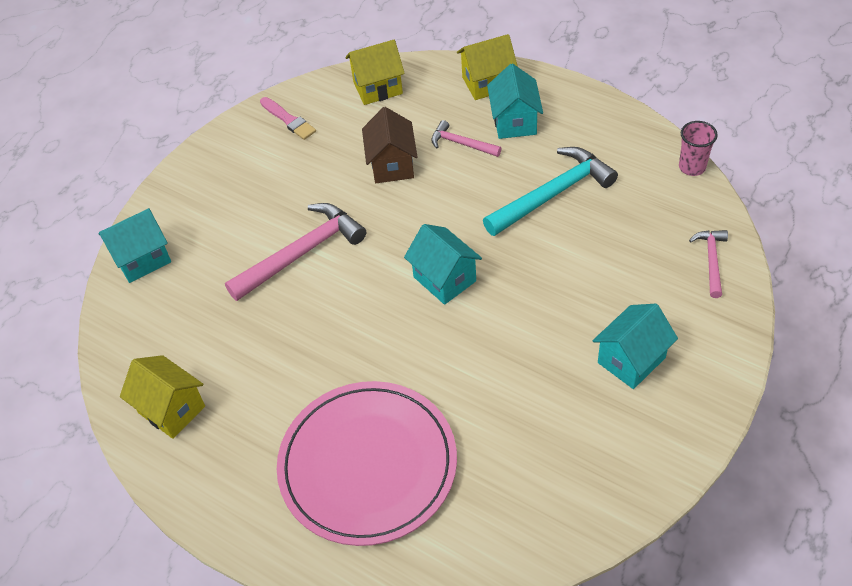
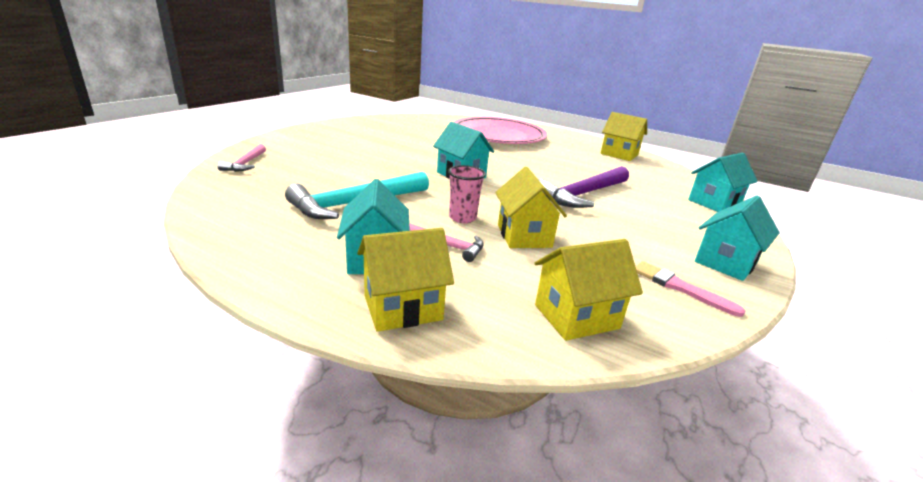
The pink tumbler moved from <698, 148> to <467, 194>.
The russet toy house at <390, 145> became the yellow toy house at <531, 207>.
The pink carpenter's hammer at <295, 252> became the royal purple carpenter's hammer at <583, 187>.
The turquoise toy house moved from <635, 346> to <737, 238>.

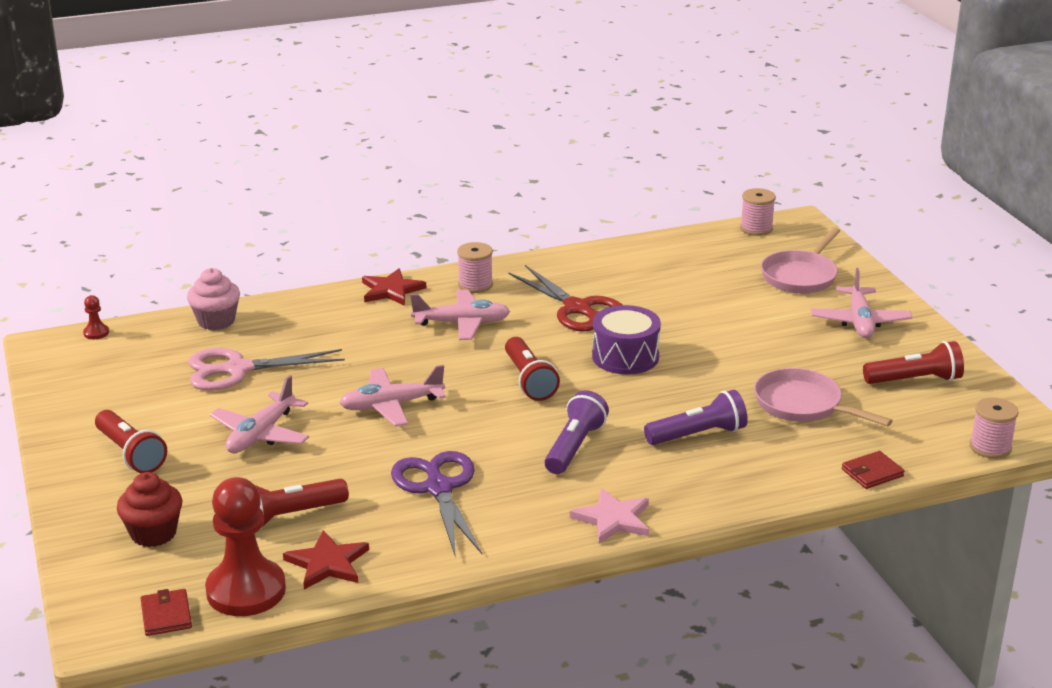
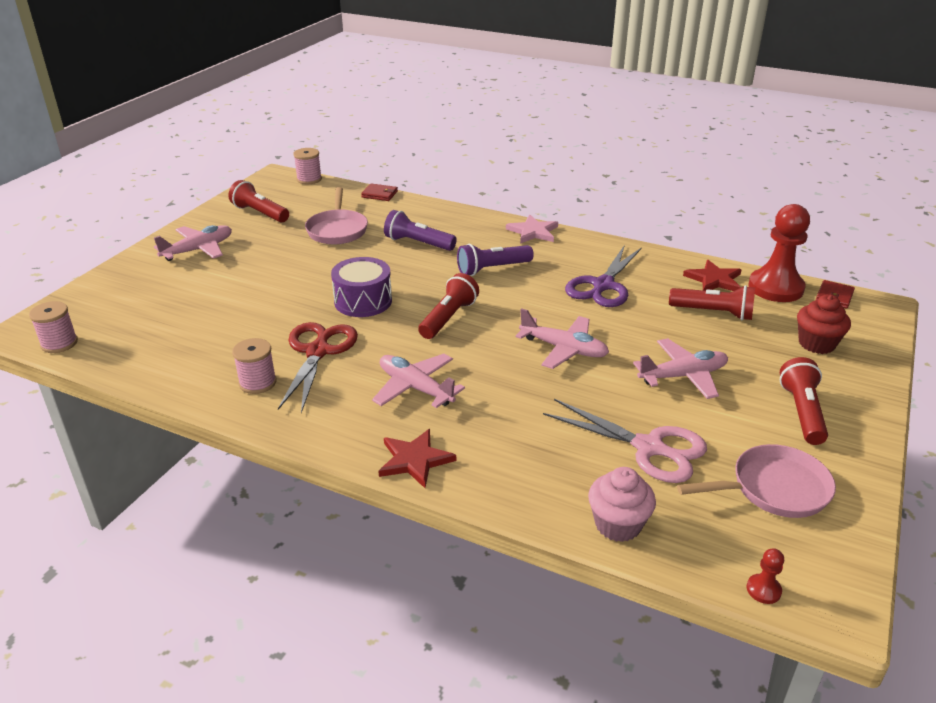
The pink bobbin moved from <475, 267> to <254, 366>.
The pink pan moved from <801, 260> to <756, 481>.

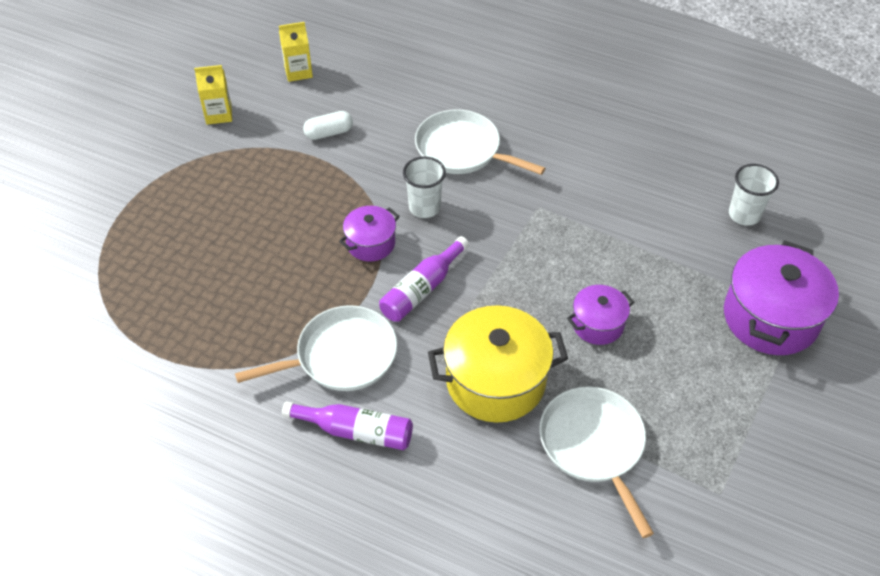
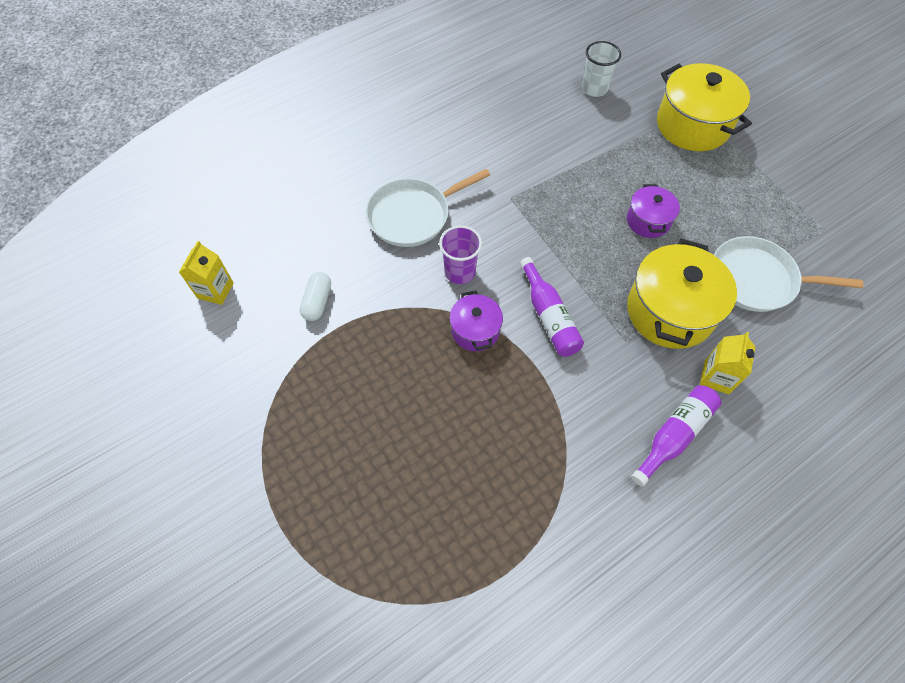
The pure white tumbler at <424, 187> became the royal purple tumbler at <460, 255>.
The royal purple cooking pot at <781, 298> became the yellow cooking pot at <704, 107>.
The yellow juice carton moved from <213, 95> to <728, 363>.
The pure white pan at <316, 348> disappeared.

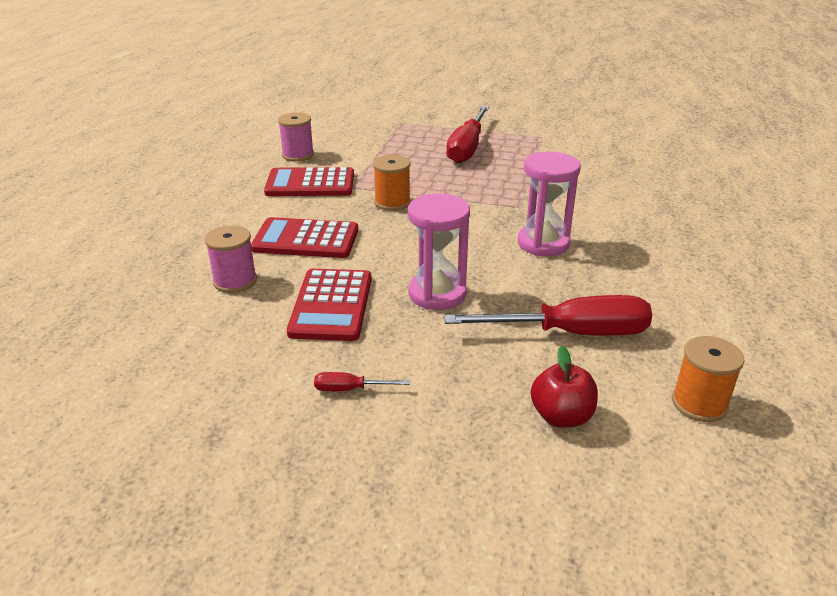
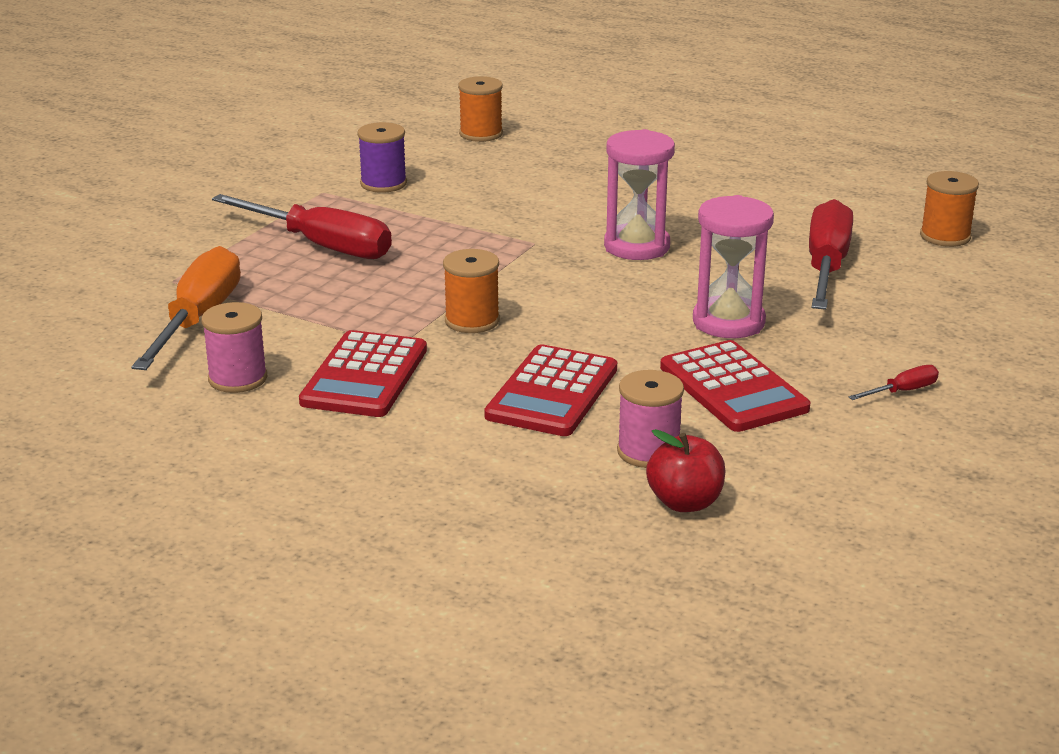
The bright orange hand screwdriver at <186, 308> appeared.
The royal purple bobbin at <382, 157> appeared.
The bright orange bobbin at <480, 109> appeared.
The crimson toy apple moved from <564, 387> to <686, 470>.
The crimson pocket calculator at <329, 305> turned 45 degrees clockwise.
The crimson hand screwdriver at <362, 381> turned 135 degrees counterclockwise.

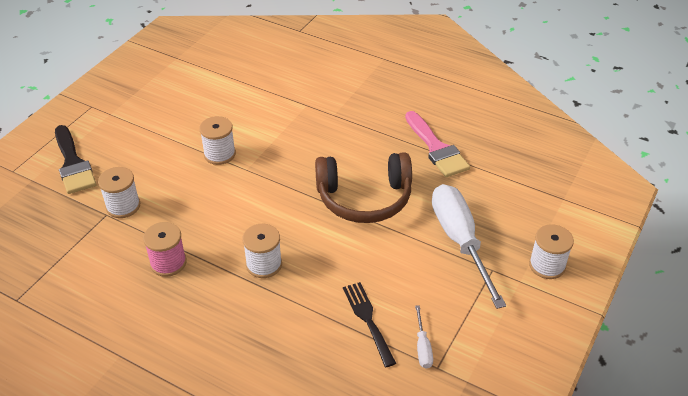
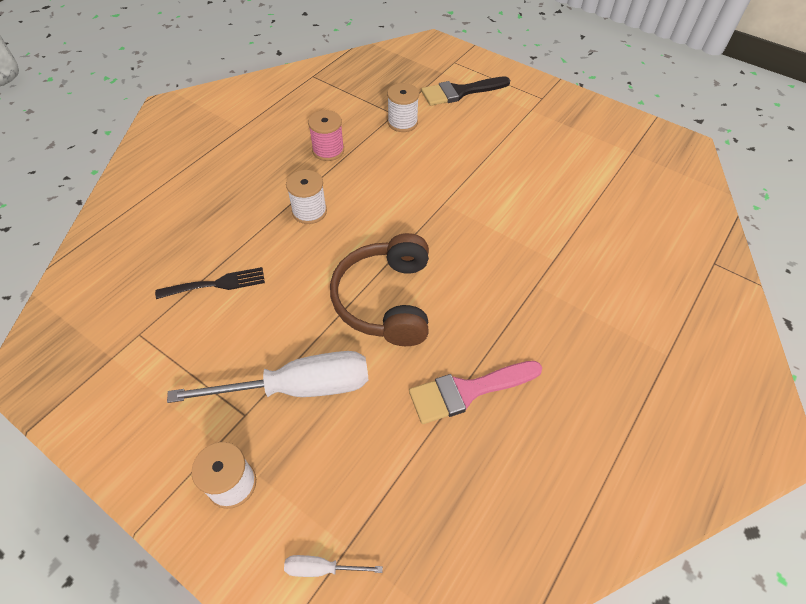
The pure white hand screwdriver moved from <424, 337> to <333, 566>.
The pure white bobbin at <217, 140> disappeared.

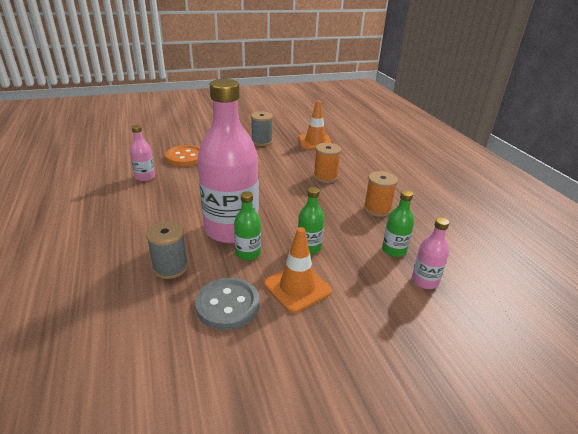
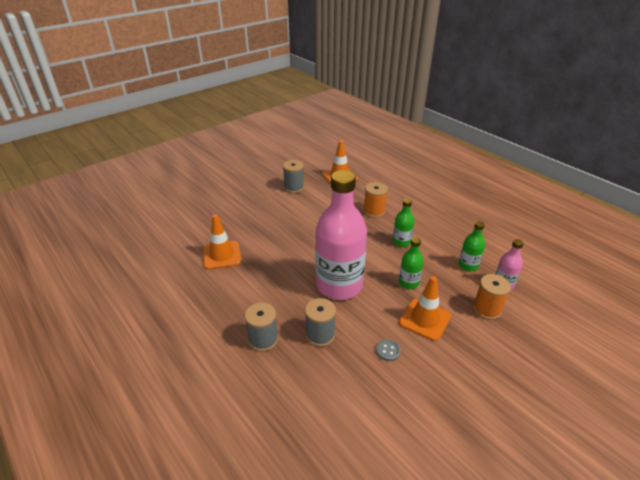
The pink flask at <142, 153> was replaced by the bright orange safety cone at <222, 242>.
The gray bobbin at <261, 327> appeared.
The gray button at <227, 304> changed to 0.48 times the size.
The leaf-green flask moved from <247, 225> to <403, 222>.
The bright orange bobbin moved from <381, 194> to <492, 297>.
The bright orange button at <182, 156> disappeared.

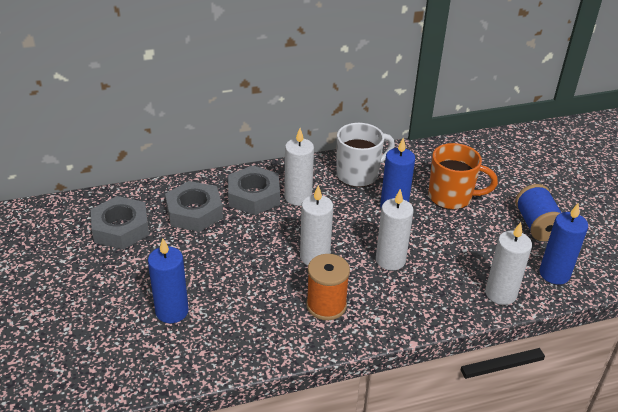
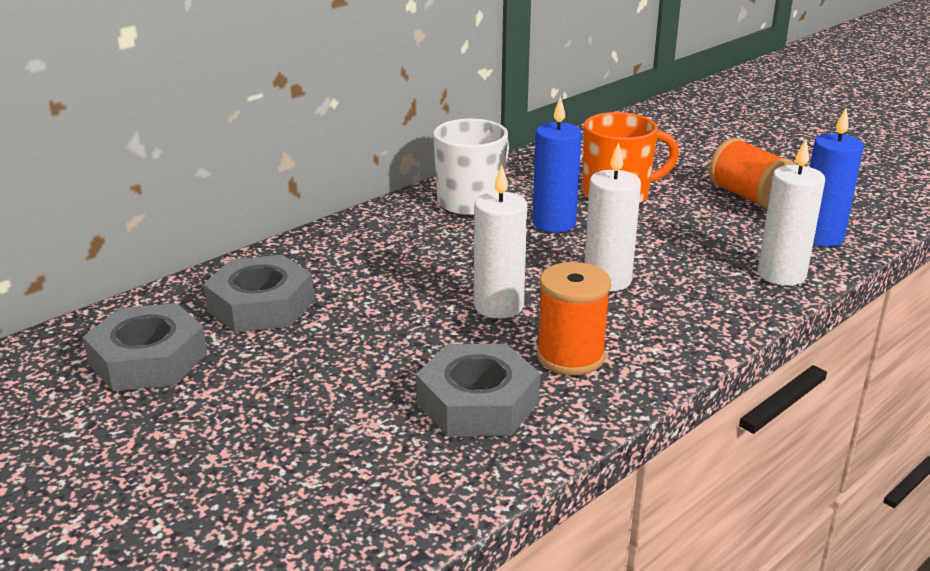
The gray hex nut moved from <254, 190> to <478, 390>.
The cobalt bobbin at <538, 212> became the bright orange bobbin at <752, 173>.
The cobalt wax candle at <168, 281> disappeared.
The pure white wax candle at <299, 167> disappeared.

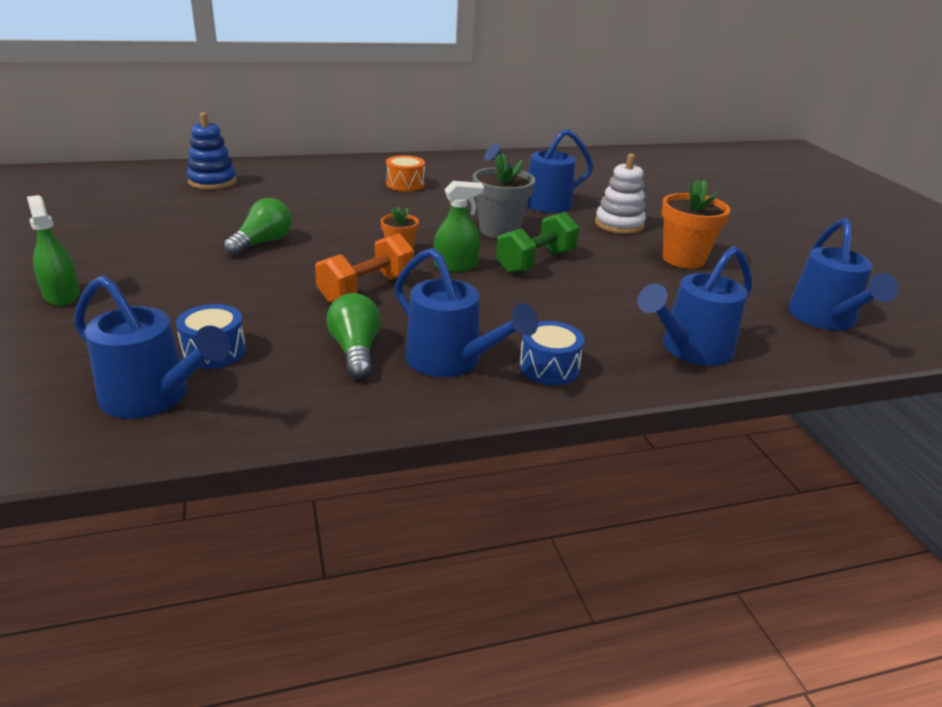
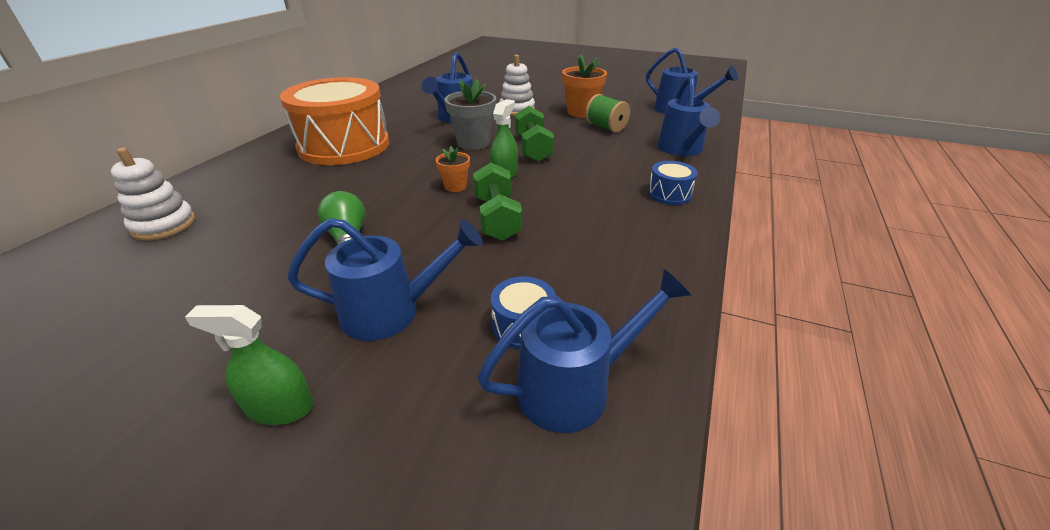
The cobalt ring stacker at <212, 151> became the pure white ring stacker at <153, 194>.
The bright orange drum at <405, 173> changed to 2.47 times the size.
The cobalt watering pot moved from <466, 312> to <385, 279>.
The bright orange hand weight at <364, 268> became the leaf-green hand weight at <497, 202>.
The leaf-green bobbin at <607, 113> appeared.
The leaf-green lightbulb at <354, 336> disappeared.

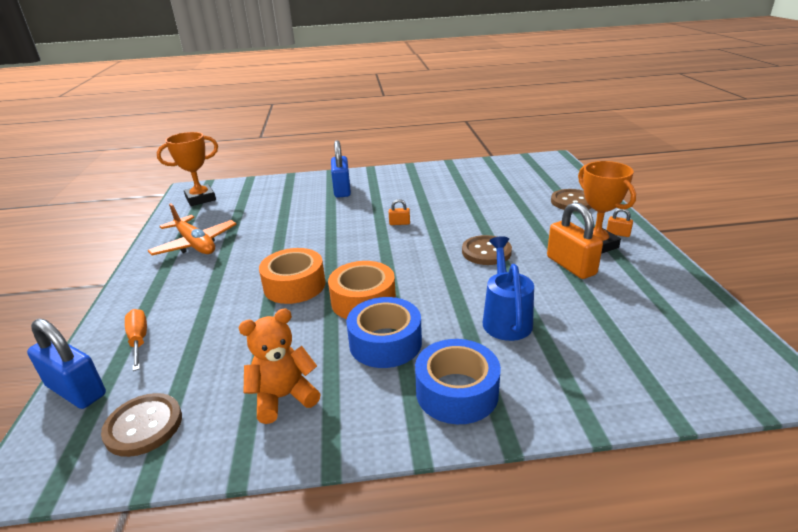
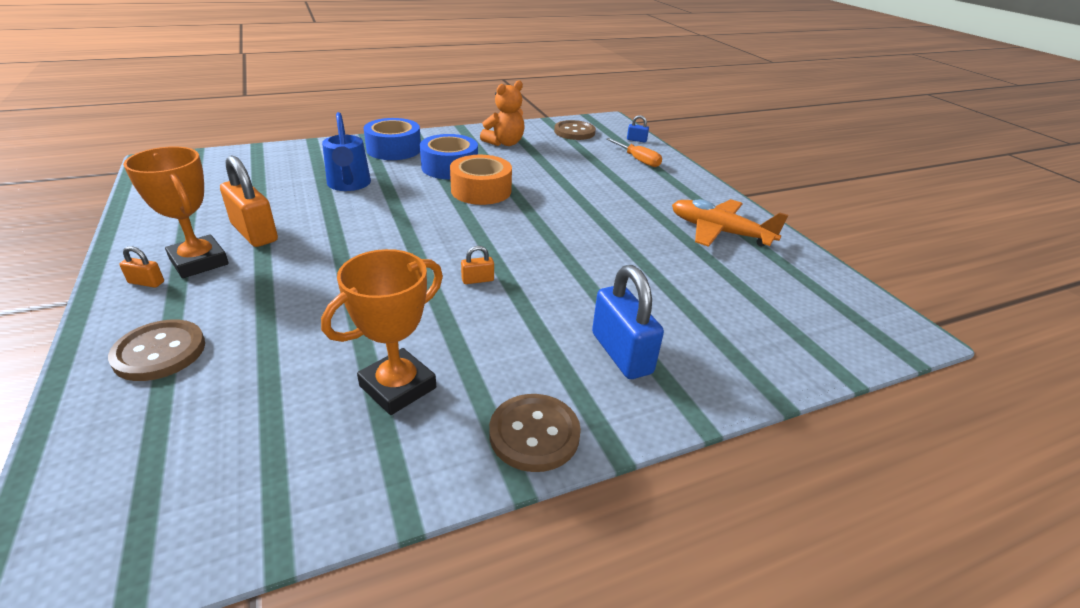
The bright orange prize cup moved from <187, 169> to <382, 332>.
The russet button moved from <487, 250> to <535, 433>.
The cobalt lock at <66, 364> changed to 0.46 times the size.
The bright orange roll of tape at <292, 276> disappeared.

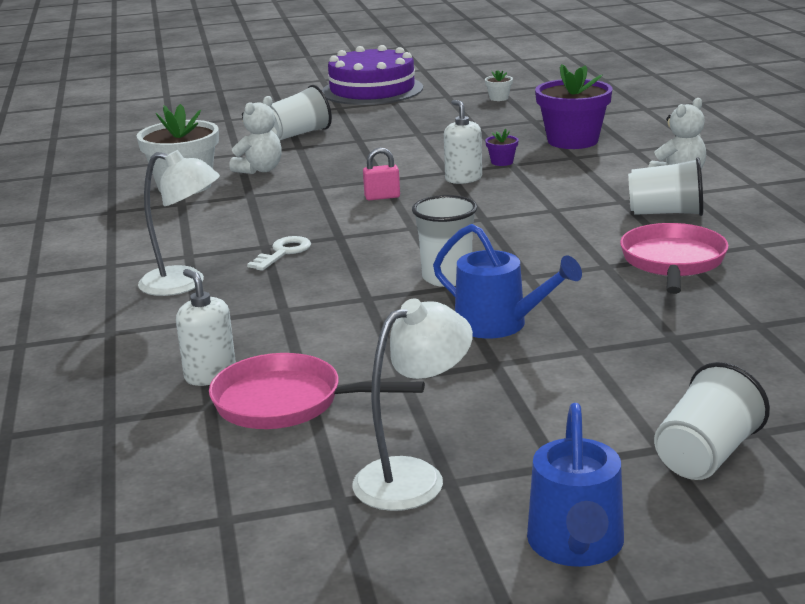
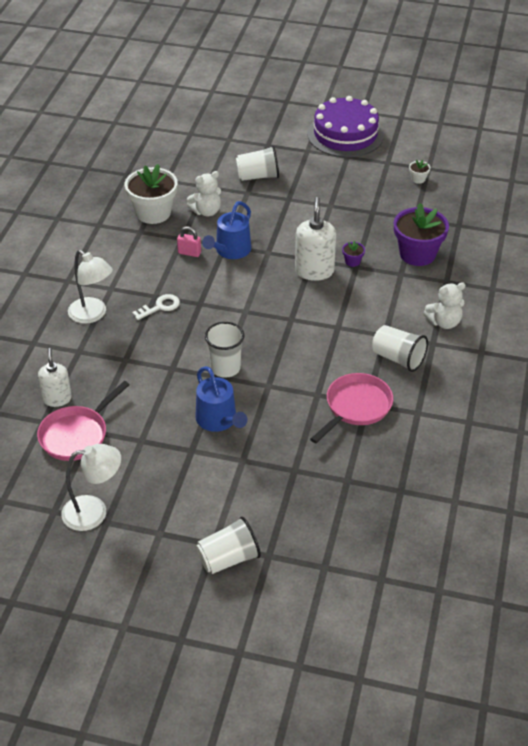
The pink pan at <317, 391> turned 90 degrees counterclockwise.
The pink lock moved from <381, 174> to <189, 241>.
The cobalt watering pot moved from <575, 485> to <226, 230>.
The pure white soap pump at <463, 142> changed to 1.50 times the size.

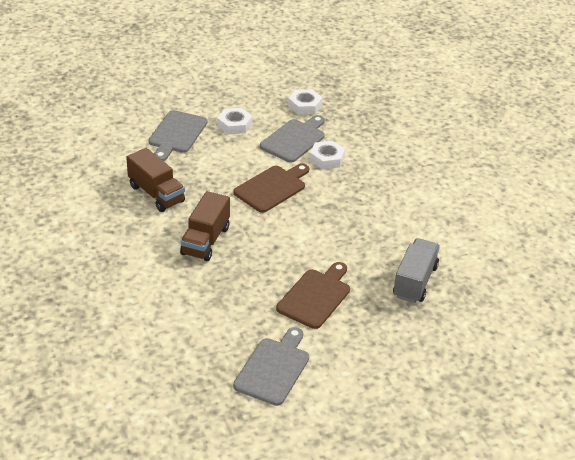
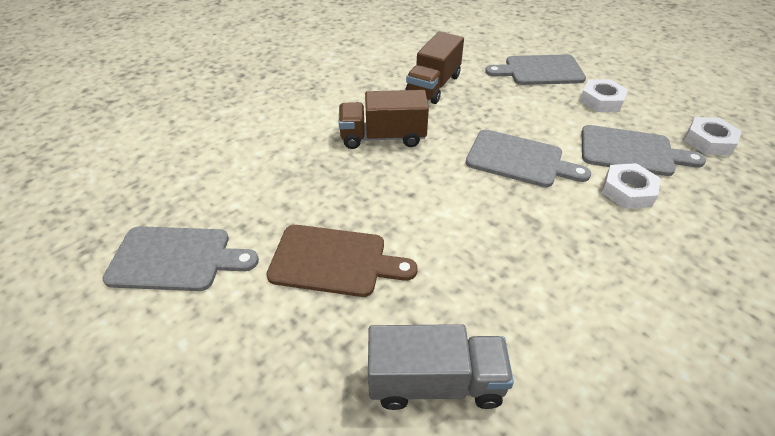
The russet bread board at <271, 188> became the gray bread board at <528, 158>.

